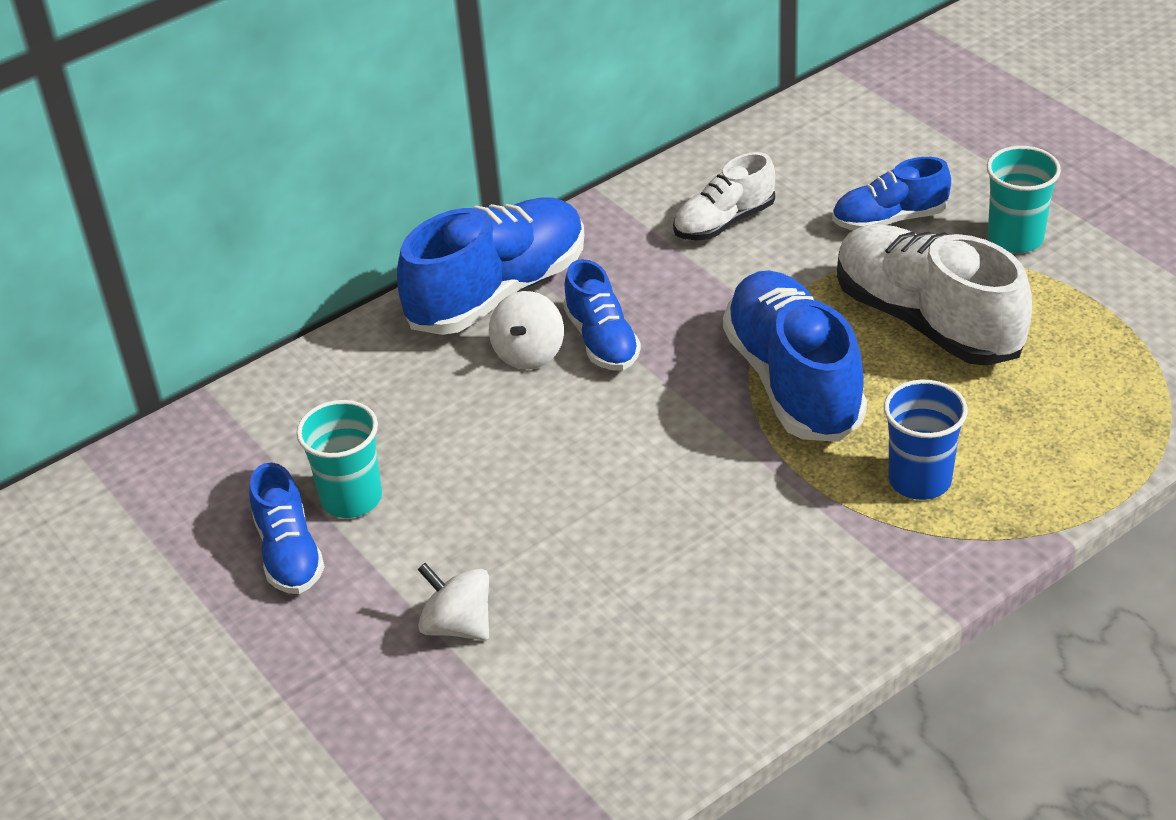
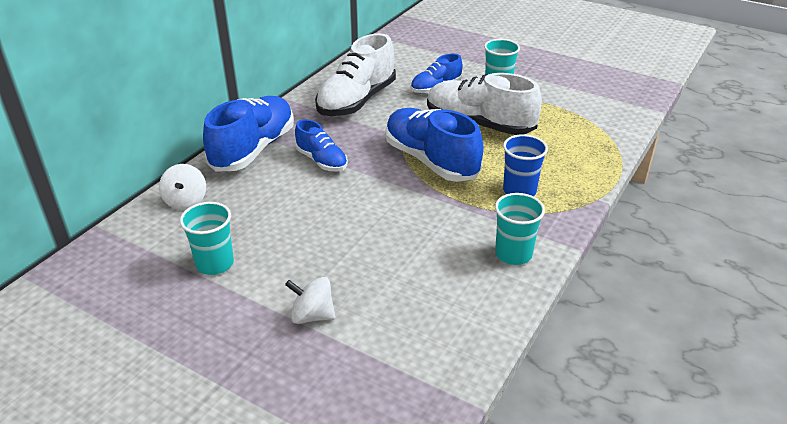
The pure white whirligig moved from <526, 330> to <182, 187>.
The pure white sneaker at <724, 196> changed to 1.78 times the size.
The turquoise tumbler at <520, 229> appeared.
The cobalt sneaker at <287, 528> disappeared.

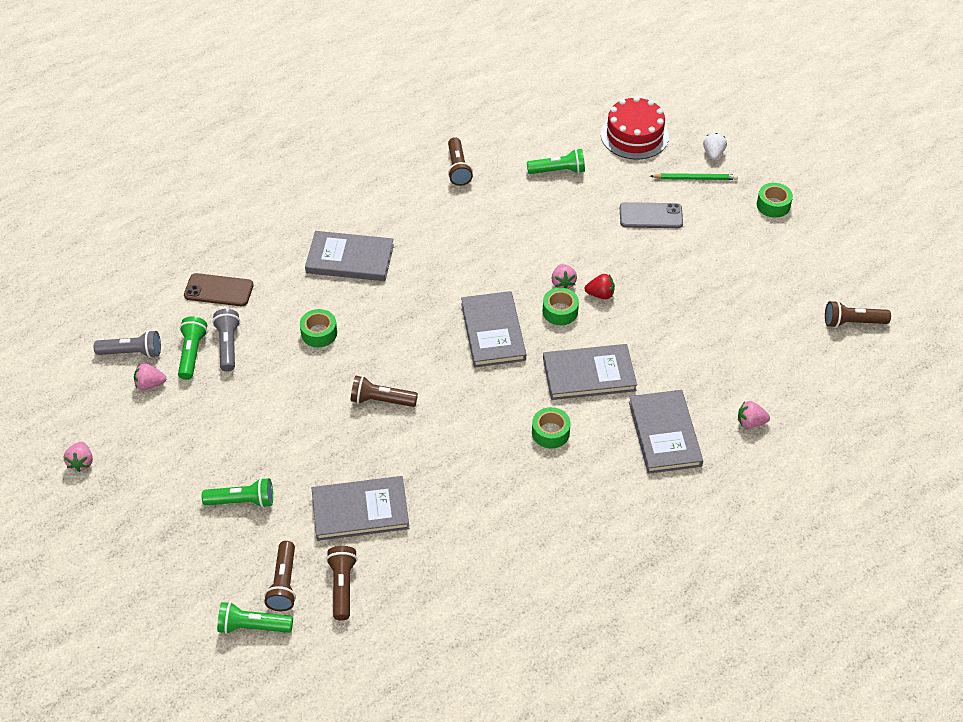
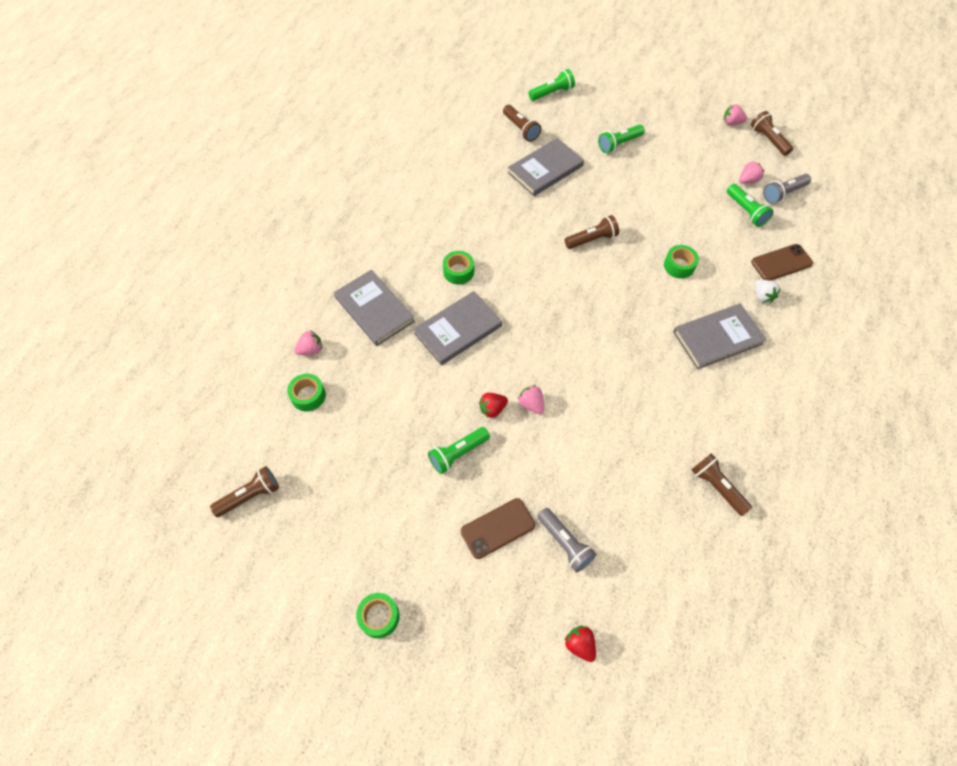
The leaf-green roll of tape moved from <561, 306> to <306, 392>.
The leaf-green torch moved from <556, 161> to <459, 450>.
The gray mobile phone at <651, 215> became the russet mobile phone at <498, 528>.
The gray torch moved from <226, 340> to <567, 540>.
The crimson cake at <635, 128> was replaced by the crimson toy strawberry at <580, 644>.
The pink toy strawberry at <78, 457> turned 45 degrees counterclockwise.
The russet torch moved from <280, 576> to <772, 133>.
The pure white toy strawberry moved from <715, 146> to <768, 291>.
The gray hardback at <493, 329> disappeared.
The leaf-green pencil at <694, 176> disappeared.

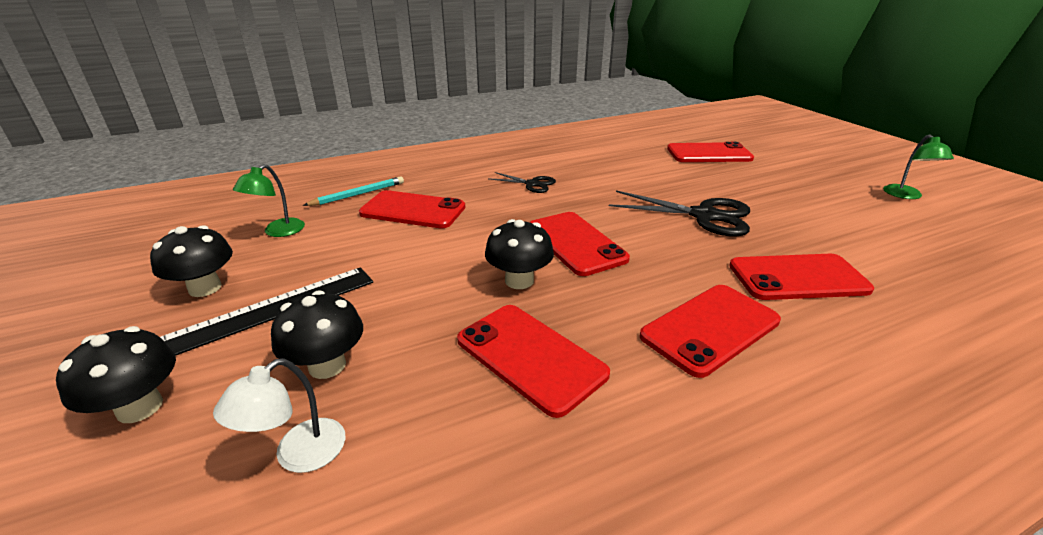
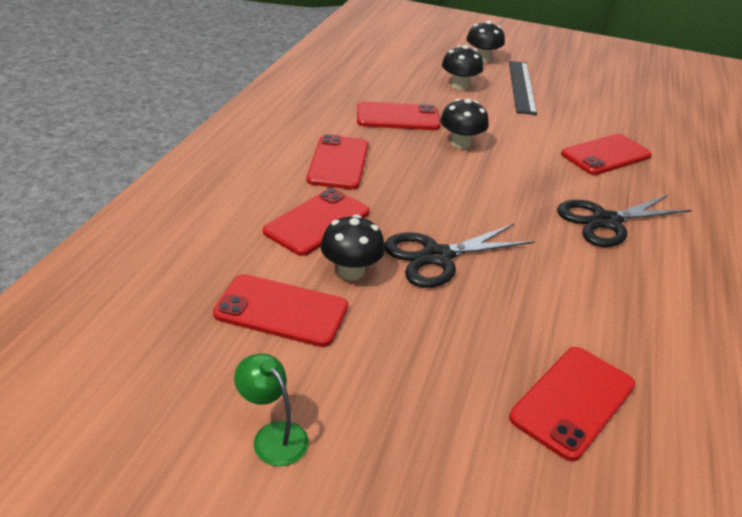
The crimson mobile phone moved from <580, 244> to <280, 310>.
The jet-black mushroom moved from <191, 261> to <353, 247>.
The jet-black pair of scissors at <523, 182> changed to 1.81 times the size.
The pure white desk lamp at <279, 415> disappeared.
The leaf-green desk lamp at <269, 200> disappeared.
The turquoise pencil at <353, 191> disappeared.

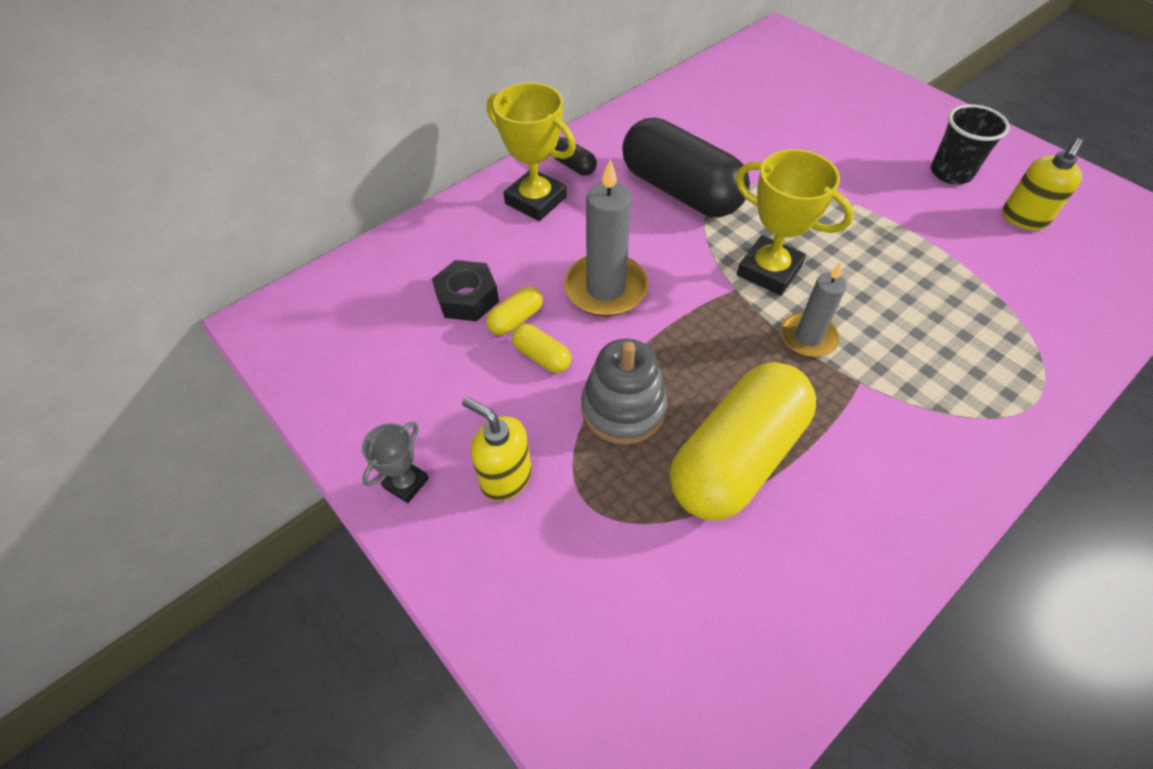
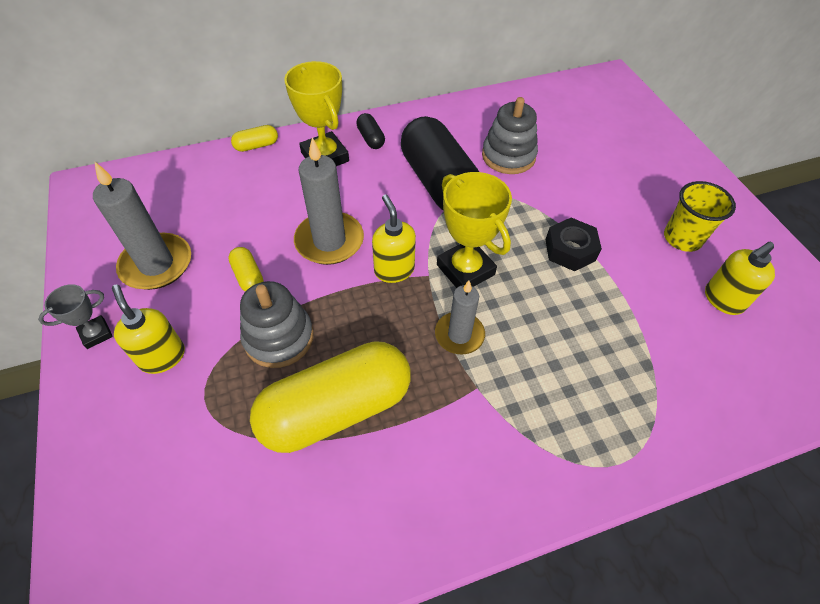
The gray wax candle at <142, 225> appeared.
The yellow capsule moved from <514, 310> to <254, 138>.
The yellow soap pump at <394, 239> appeared.
The gray ring stacker at <510, 135> appeared.
The jet-black hex nut moved from <465, 290> to <573, 244>.
The jet-black tumbler at <970, 144> became the yellow tumbler at <700, 216>.

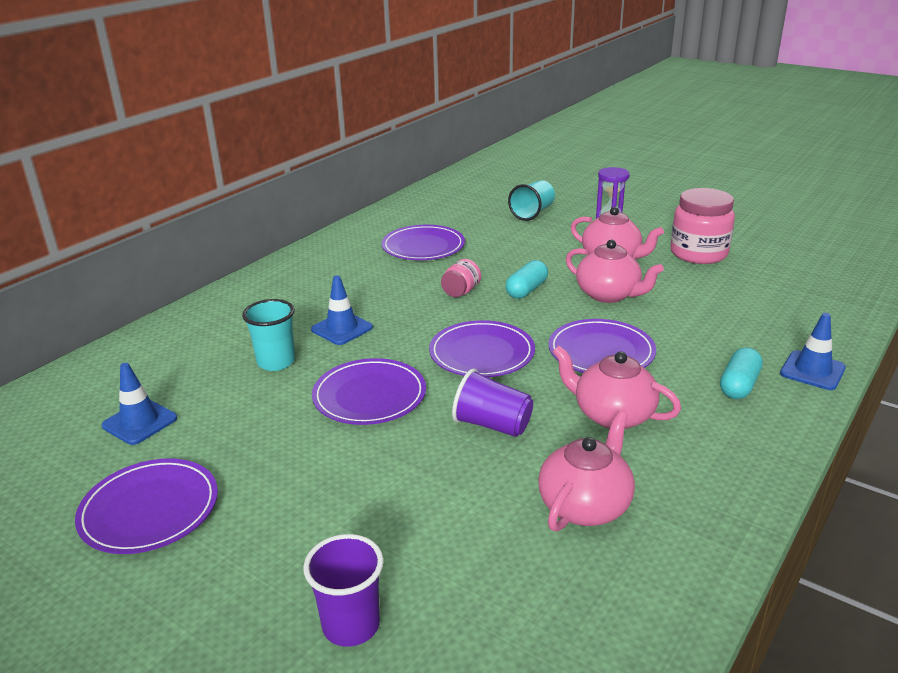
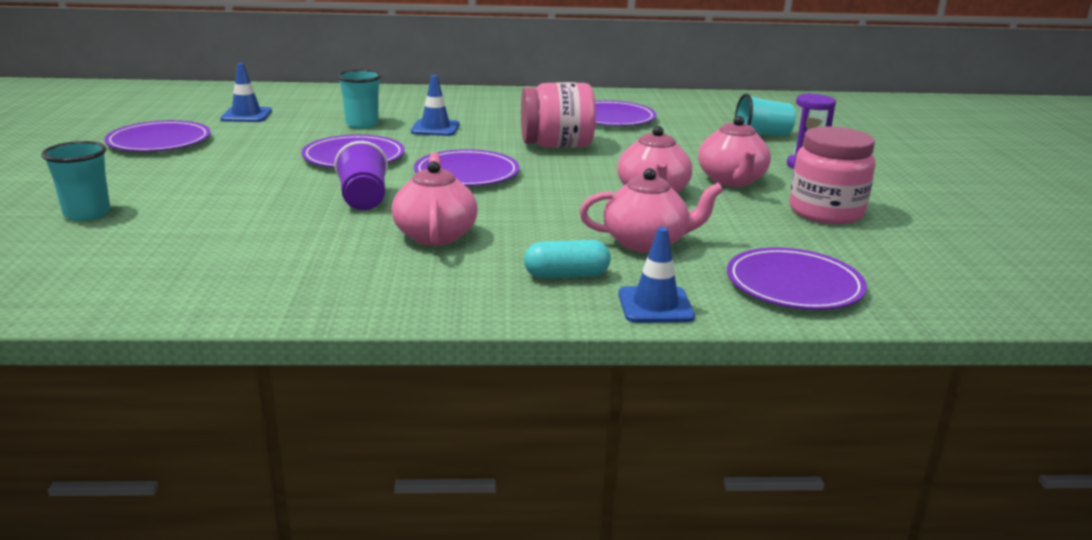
The royal purple tumbler at <343, 590> became the turquoise tumbler at <75, 181>.
The pink jar at <461, 278> changed to 1.97 times the size.
The pink tea pot moved from <586, 471> to <652, 210>.
The royal purple flat dish moved from <602, 346> to <797, 278>.
The turquoise capsule at <526, 279> disappeared.

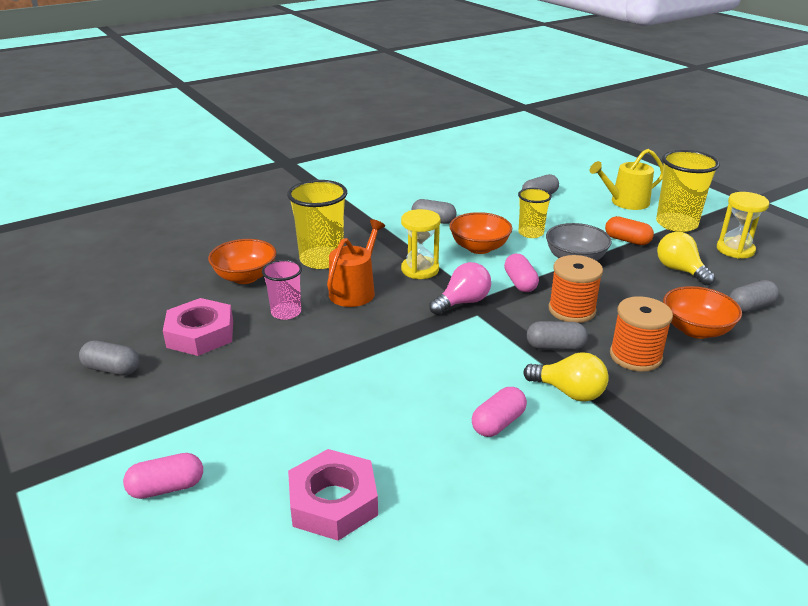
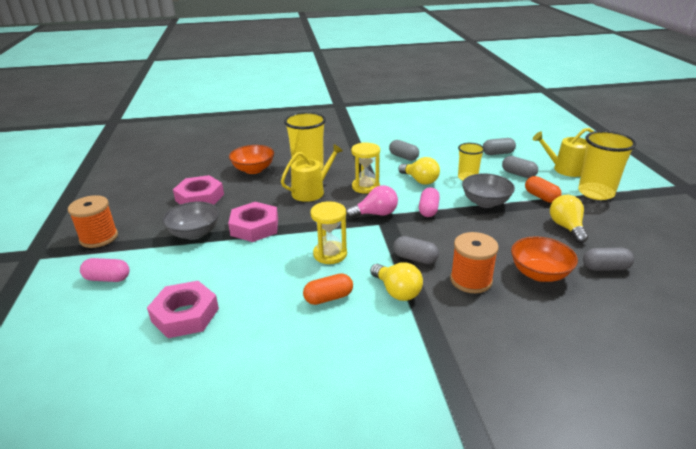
The bright orange bobbin moved from <576, 289> to <93, 221>.
The gray serving bowl at <190, 221> appeared.
The pink hex nut at <253, 222> appeared.
The bright orange watering pot at <356, 263> became the yellow watering pot at <312, 173>.
The pink capsule at <499, 412> became the bright orange capsule at <328, 289>.
The yellow hourglass moved from <743, 225> to <329, 232>.
The bright orange serving bowl at <480, 233> was replaced by the yellow lightbulb at <419, 171>.
The gray capsule moved from <109, 358> to <520, 167>.
The pink tumbler at <282, 289> disappeared.

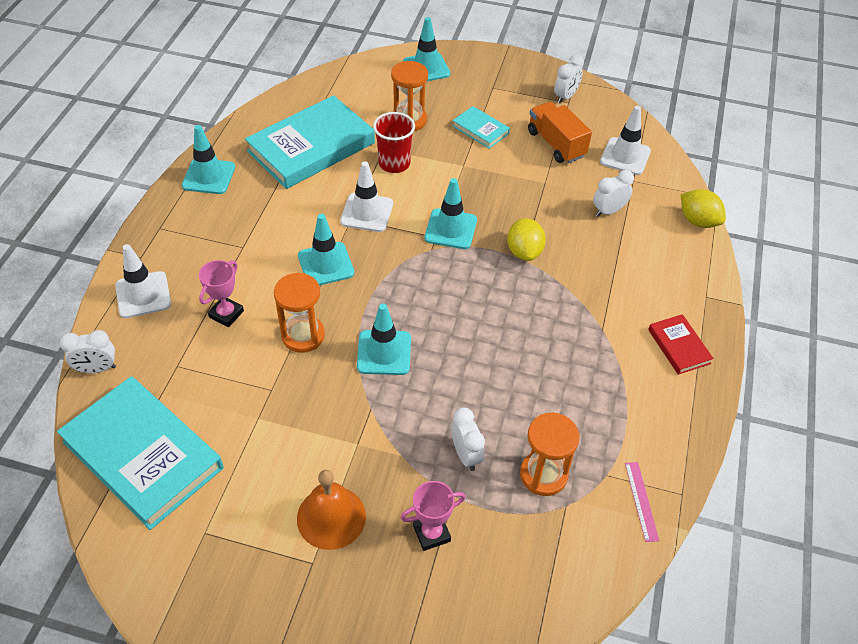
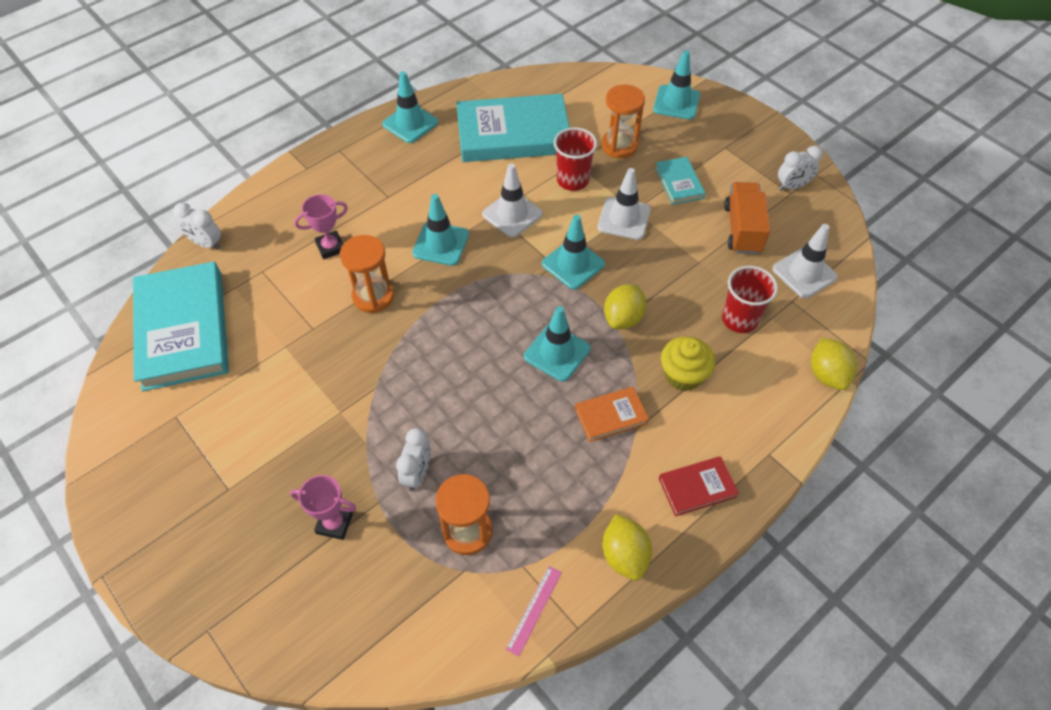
The turquoise safety cone moved from <384, 339> to <557, 344>.
The bright orange hardback at <612, 414> appeared.
The pure white safety cone moved from <143, 281> to <624, 204>.
The yellow toy lemon at <627, 547> appeared.
The crimson hardback at <681, 344> turned 60 degrees clockwise.
The yellow cupcake at <688, 363> appeared.
The pure white bedside clock at <613, 193> was replaced by the crimson tumbler at <750, 299>.
The bright orange school bell at <331, 510> disappeared.

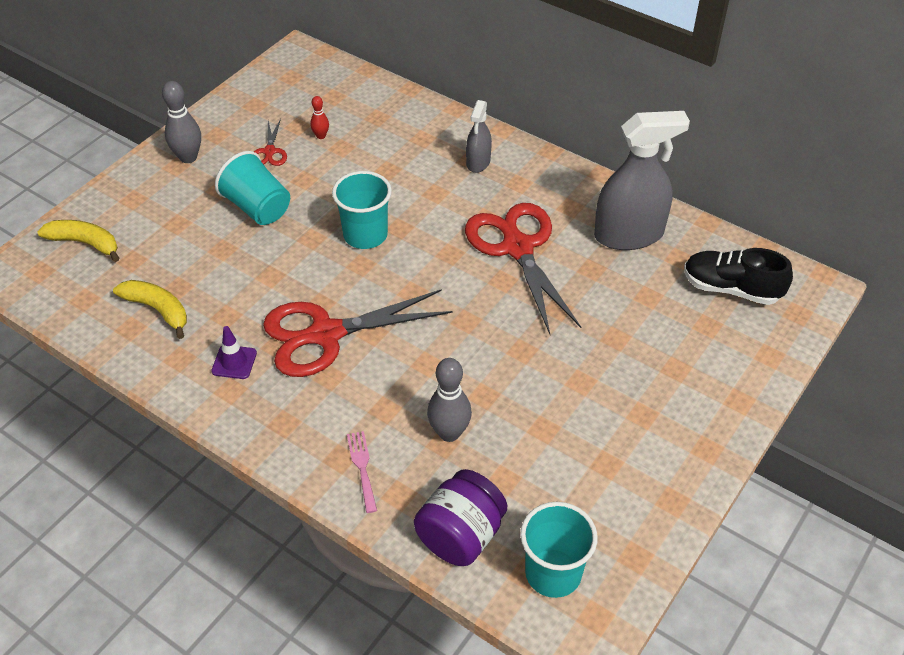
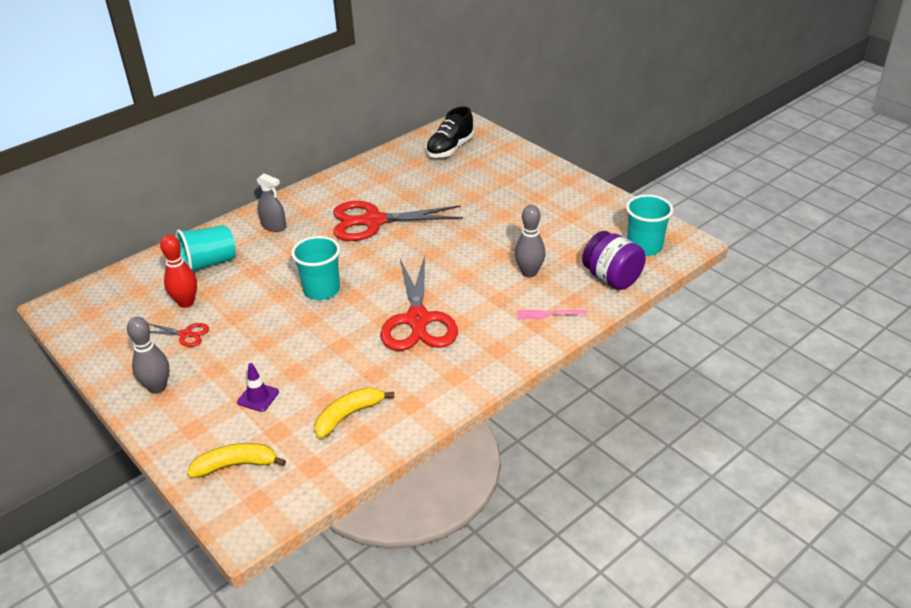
The crimson skittle at <319, 117> changed to 1.85 times the size.
The turquoise tumbler moved from <252, 188> to <206, 248>.
The yellow toy banana at <78, 241> turned 45 degrees clockwise.
The royal purple safety cone moved from <234, 352> to <258, 387>.
The gray spray cleaner at <642, 180> disappeared.

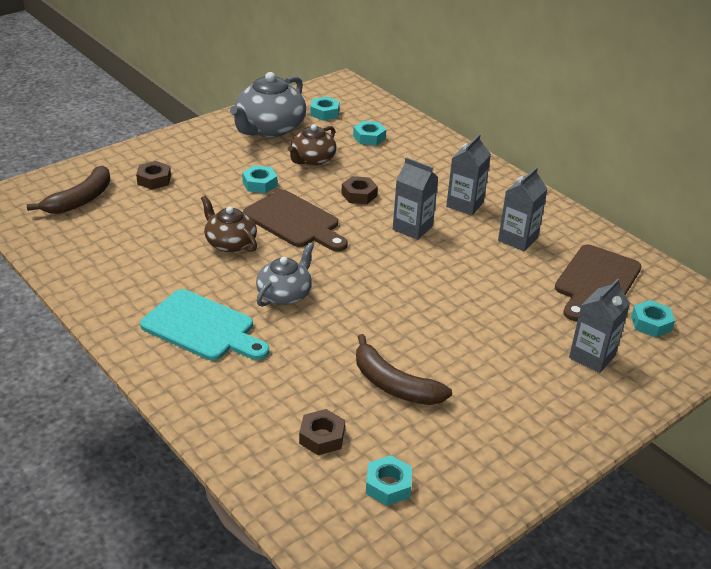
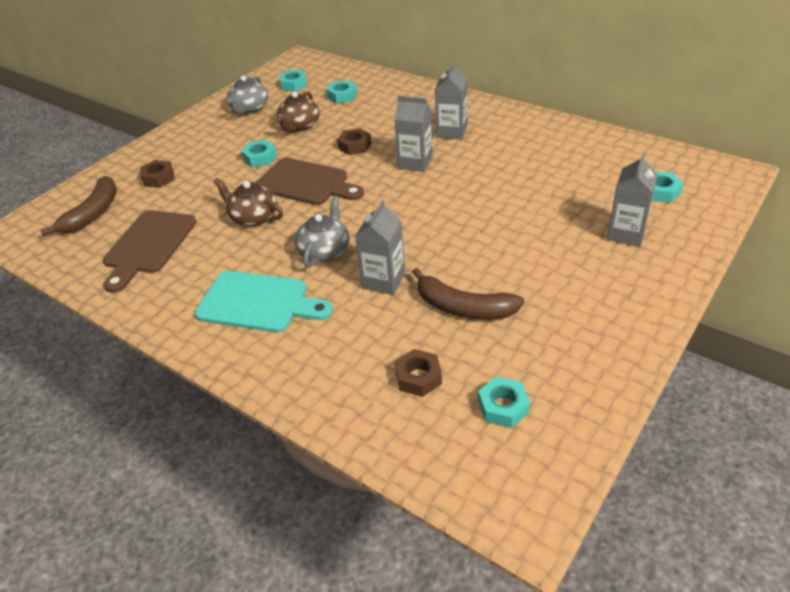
The russet bread board moved from <598, 282> to <149, 251>.
The gray tea pot at <268, 104> changed to 0.62 times the size.
The gray juice carton moved from <523, 209> to <380, 247>.

